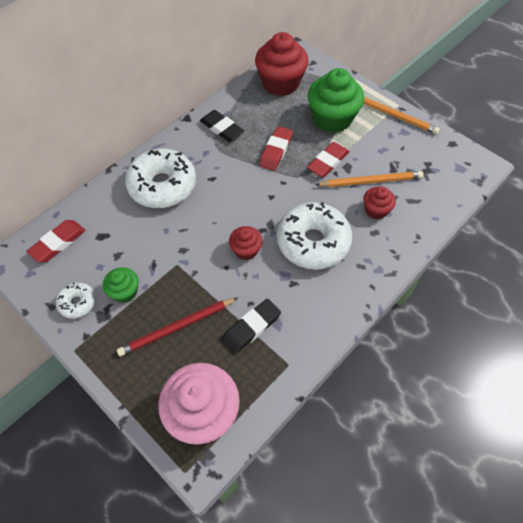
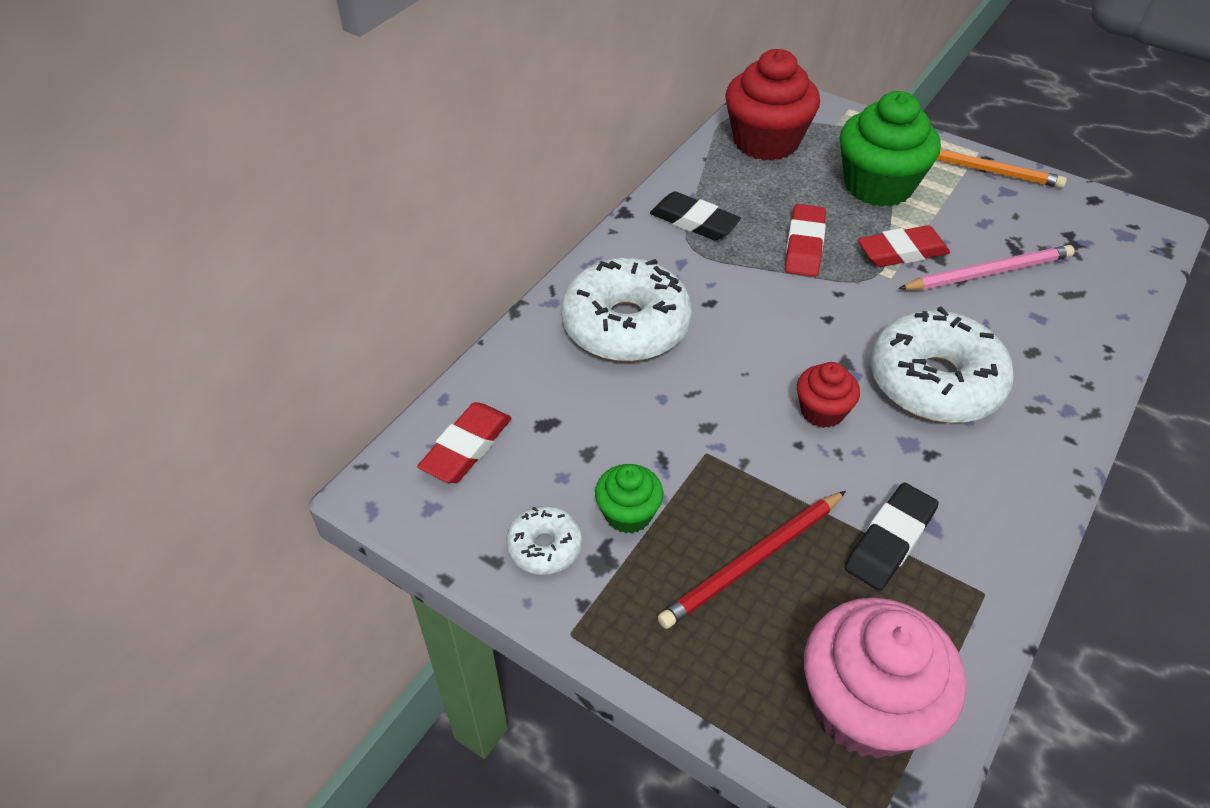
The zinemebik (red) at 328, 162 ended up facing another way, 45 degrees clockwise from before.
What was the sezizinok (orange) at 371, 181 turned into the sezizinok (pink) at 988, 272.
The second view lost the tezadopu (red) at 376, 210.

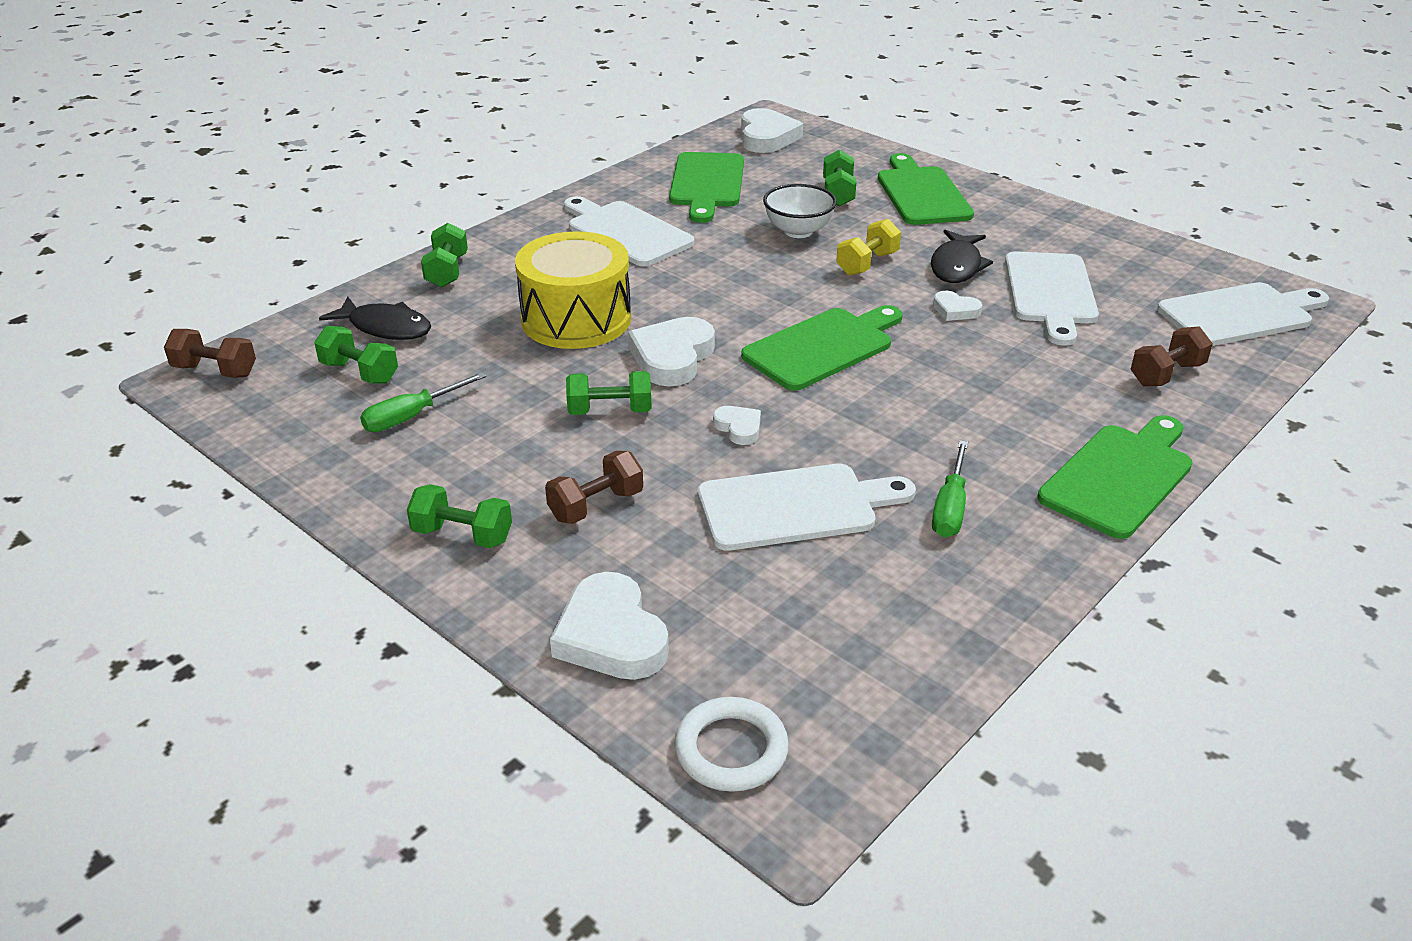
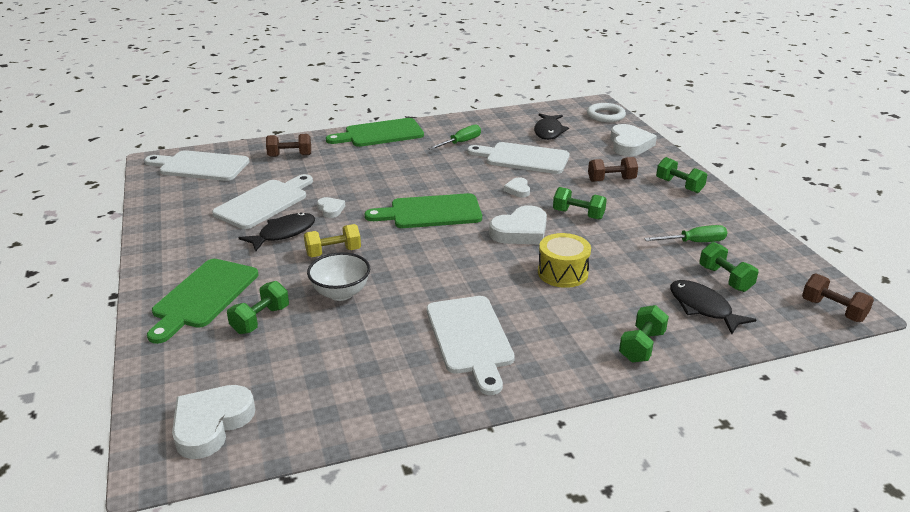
The size of the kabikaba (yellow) at 576, 319 changed by a factor of 0.63.
The second view lost the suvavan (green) at 707, 183.
The second view gained the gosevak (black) at 548, 131.

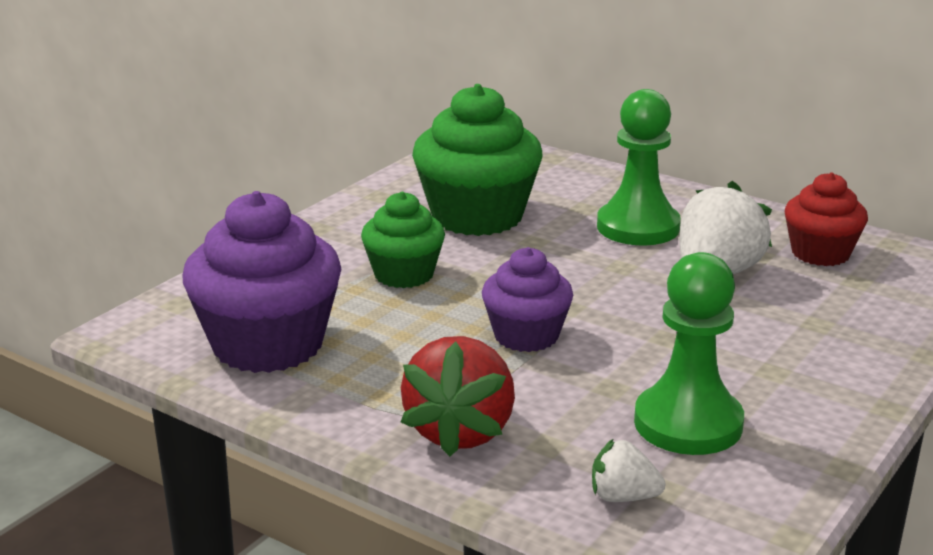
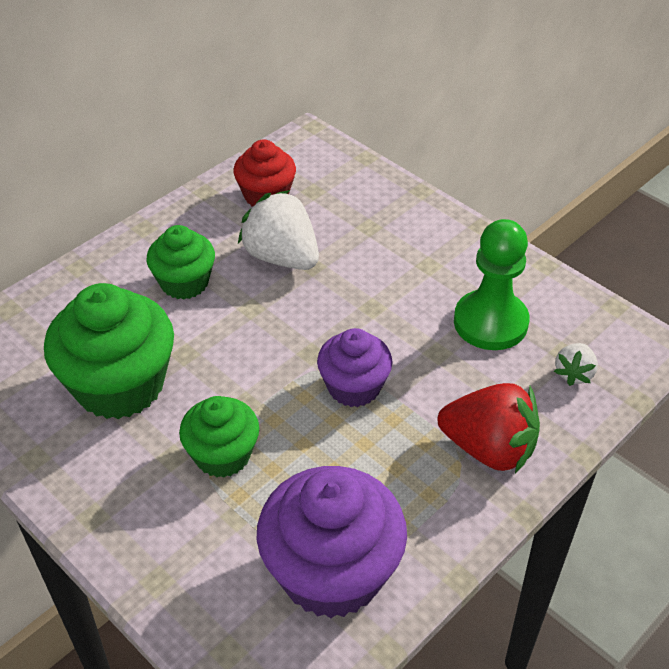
Where the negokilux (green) stood at 638, 227, the tezadopu (green) came to stand at 184, 283.

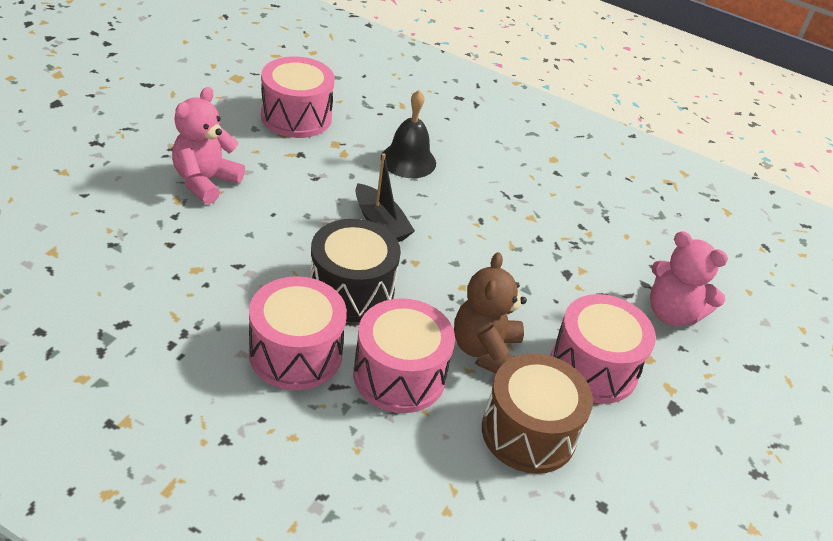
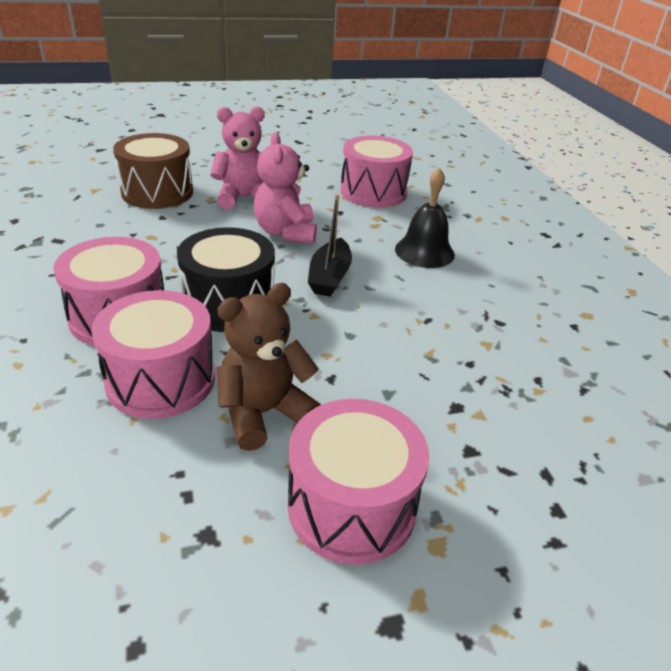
The kabikaba (brown) ended up elsewhere, having gone from 528, 432 to 157, 192.
The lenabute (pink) ended up elsewhere, having gone from 672, 313 to 285, 232.

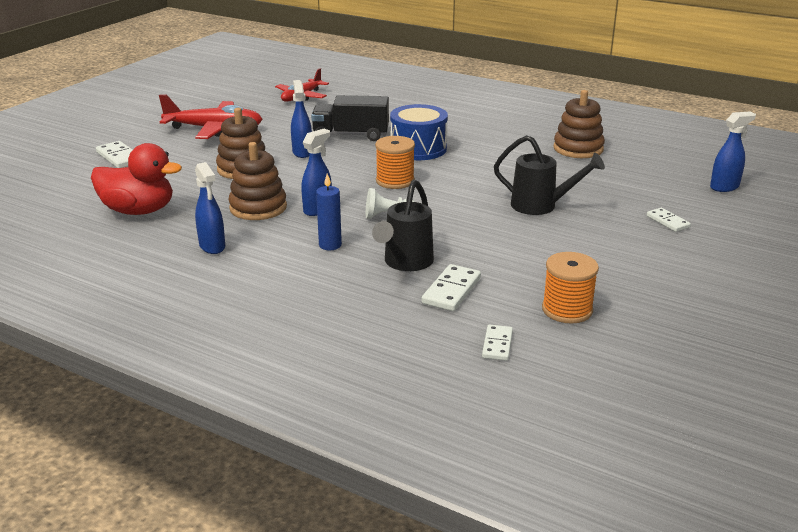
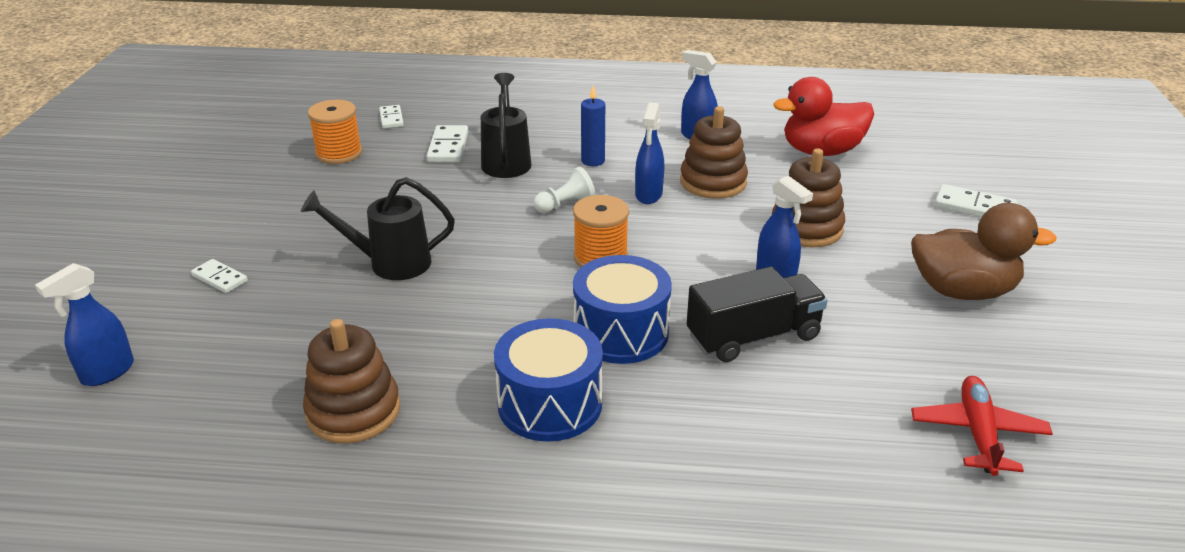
Where the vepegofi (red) stood at 214, 129, the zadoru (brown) came to stand at 962, 291.
The second view gained the kabikaba (blue) at 550, 404.

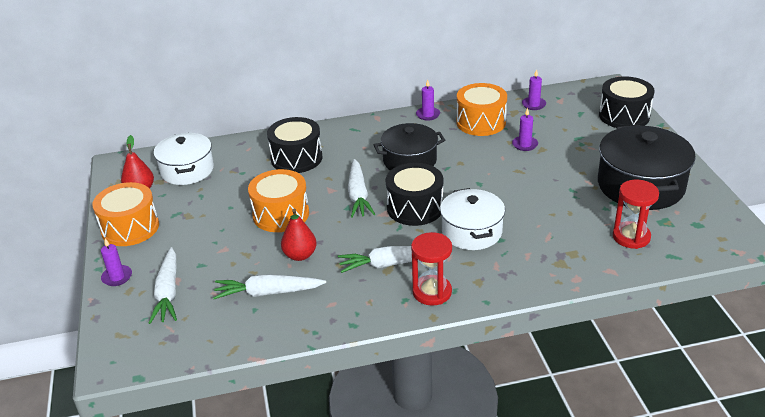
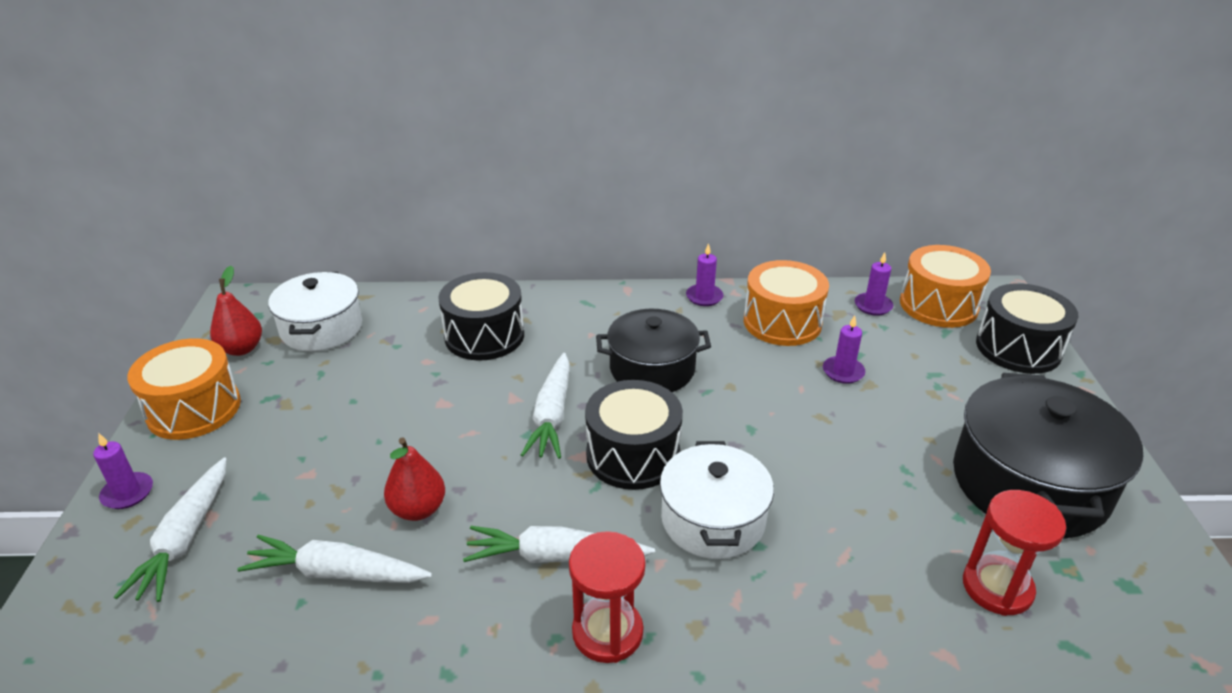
The kabikaba (orange) ended up elsewhere, having gone from 281, 214 to 938, 305.

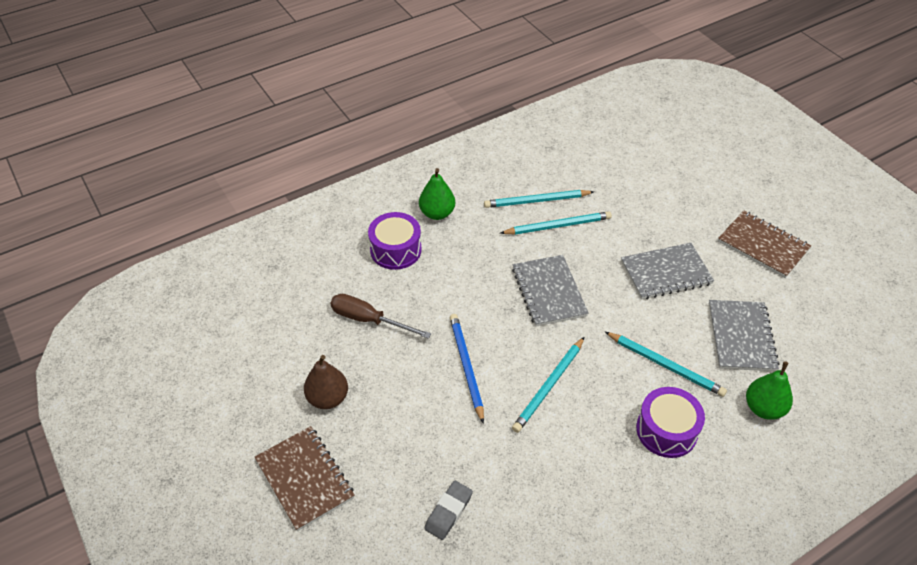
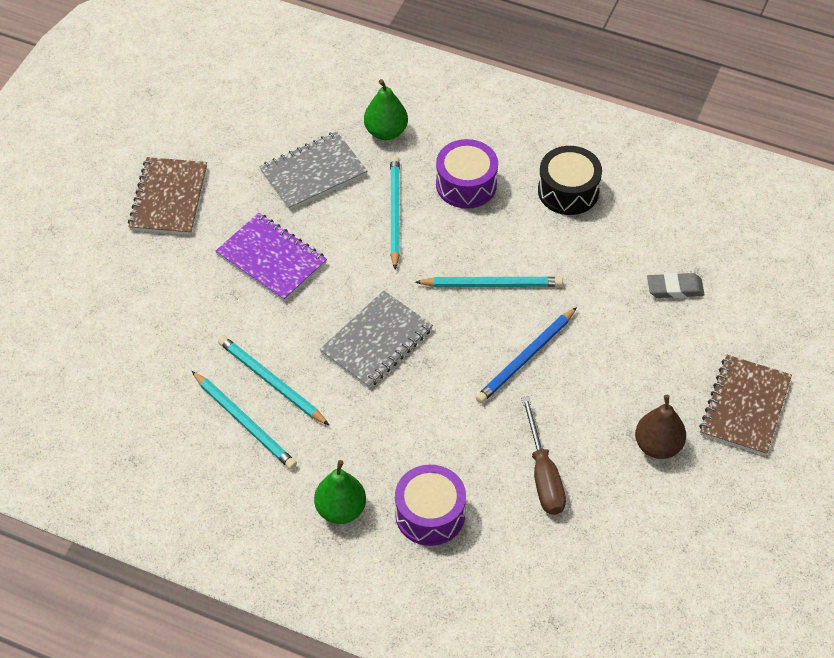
What was the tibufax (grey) at 666, 273 turned into the tibufax (purple) at 271, 259.
The second view gained the kabikaba (black) at 568, 191.

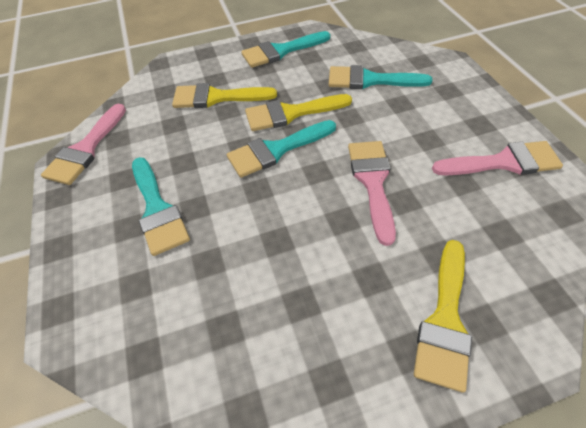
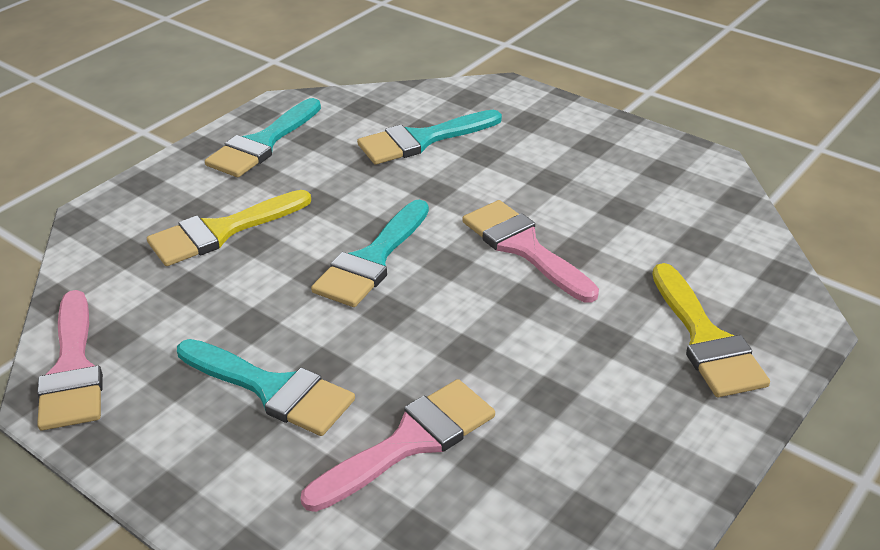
The second view lost the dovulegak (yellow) at 291, 113.
The dovulegak (pink) ended up elsewhere, having gone from 503, 162 to 410, 441.

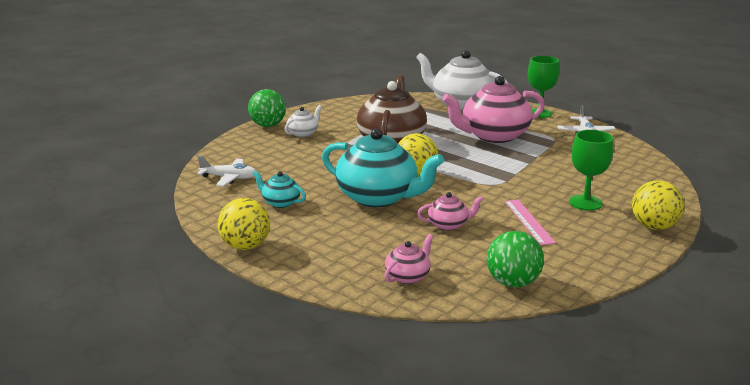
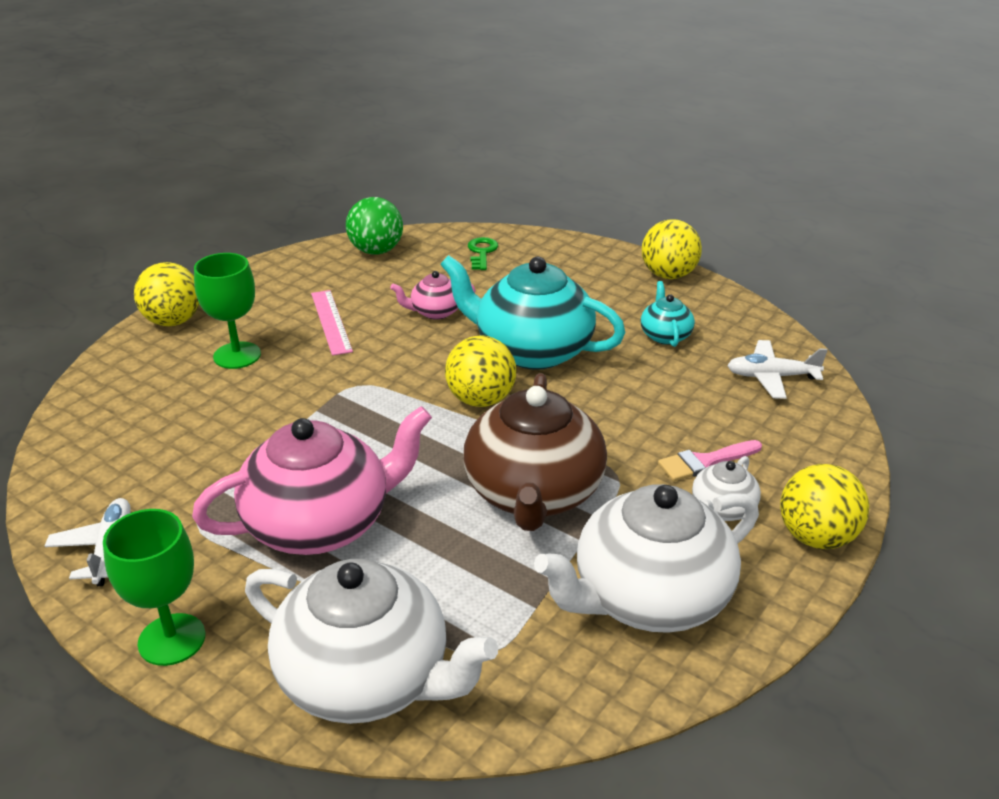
What was the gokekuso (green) at 268, 125 turned into the gokekuso (yellow) at 816, 537.
The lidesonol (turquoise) at 280, 202 ended up facing another way, 120 degrees counterclockwise from before.
Where the lidesonol (pink) stood at 408, 276, the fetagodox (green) came to stand at 482, 252.
The second view gained the lidesonol (white) at 649, 598.
The second view gained the dovulegak (pink) at 704, 462.

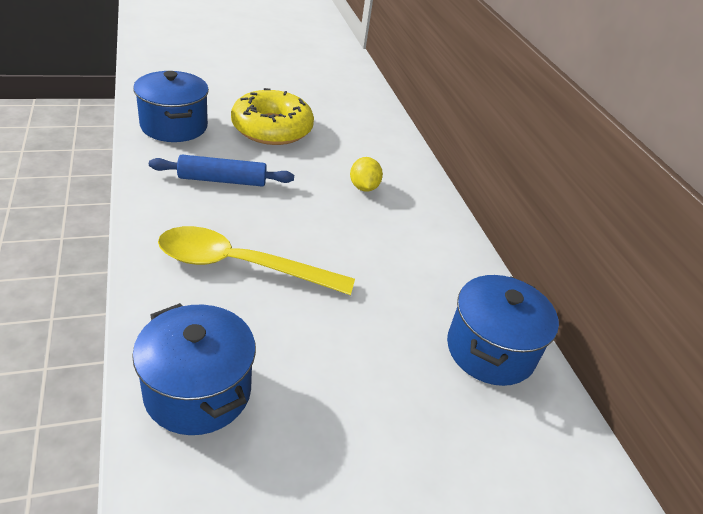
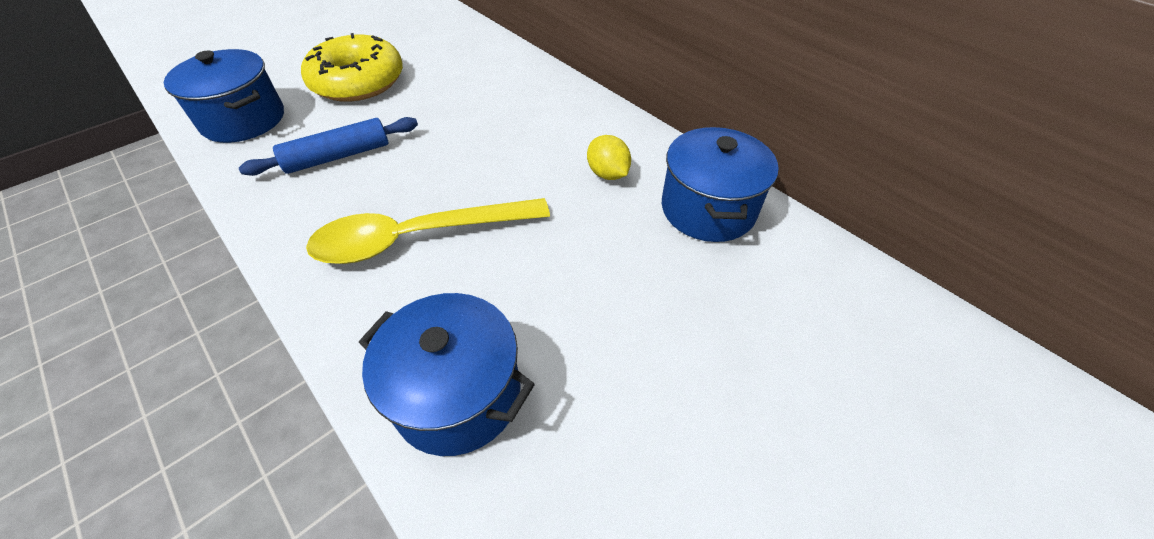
The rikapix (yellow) ended up elsewhere, having gone from 363, 187 to 607, 174.

